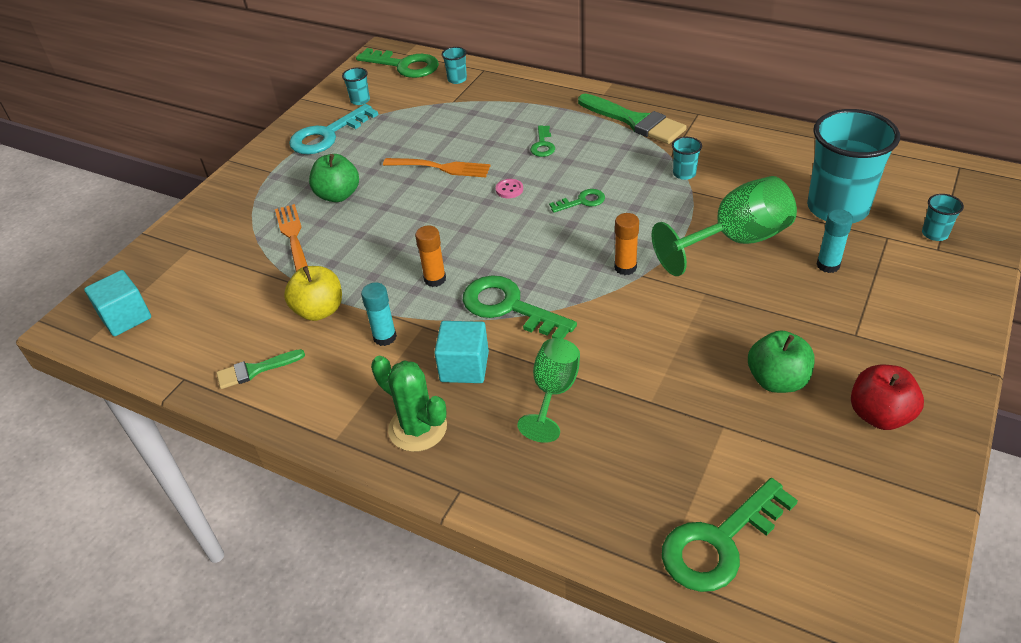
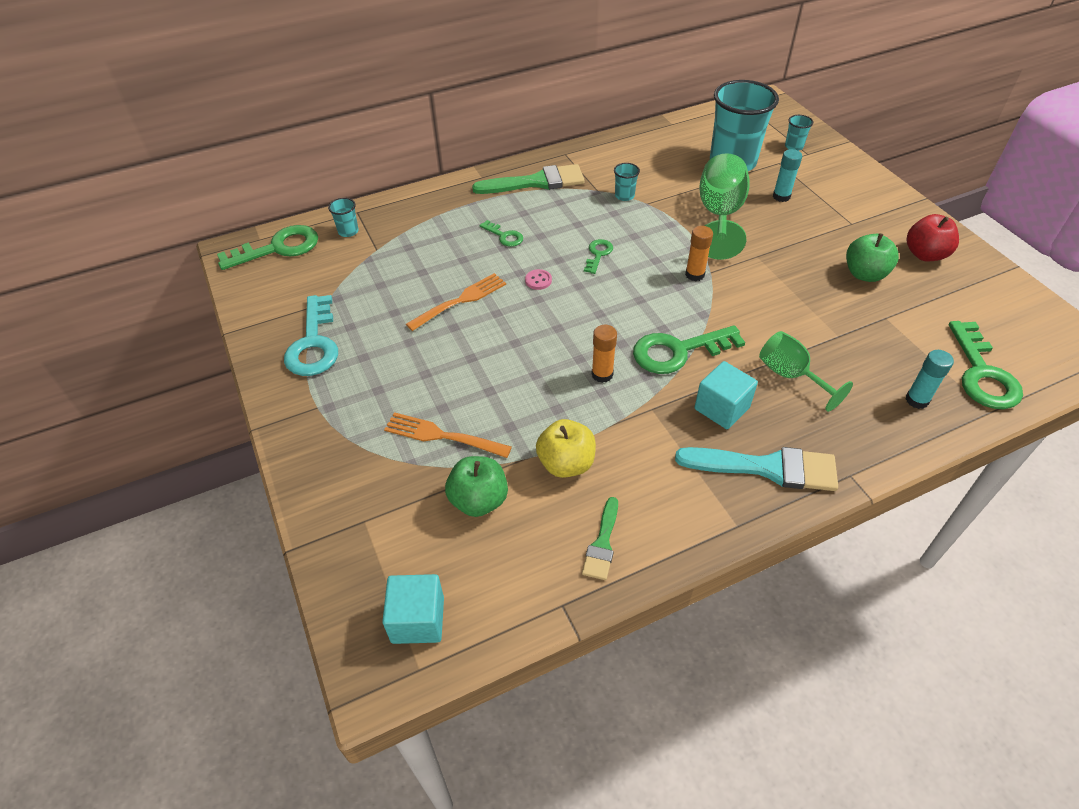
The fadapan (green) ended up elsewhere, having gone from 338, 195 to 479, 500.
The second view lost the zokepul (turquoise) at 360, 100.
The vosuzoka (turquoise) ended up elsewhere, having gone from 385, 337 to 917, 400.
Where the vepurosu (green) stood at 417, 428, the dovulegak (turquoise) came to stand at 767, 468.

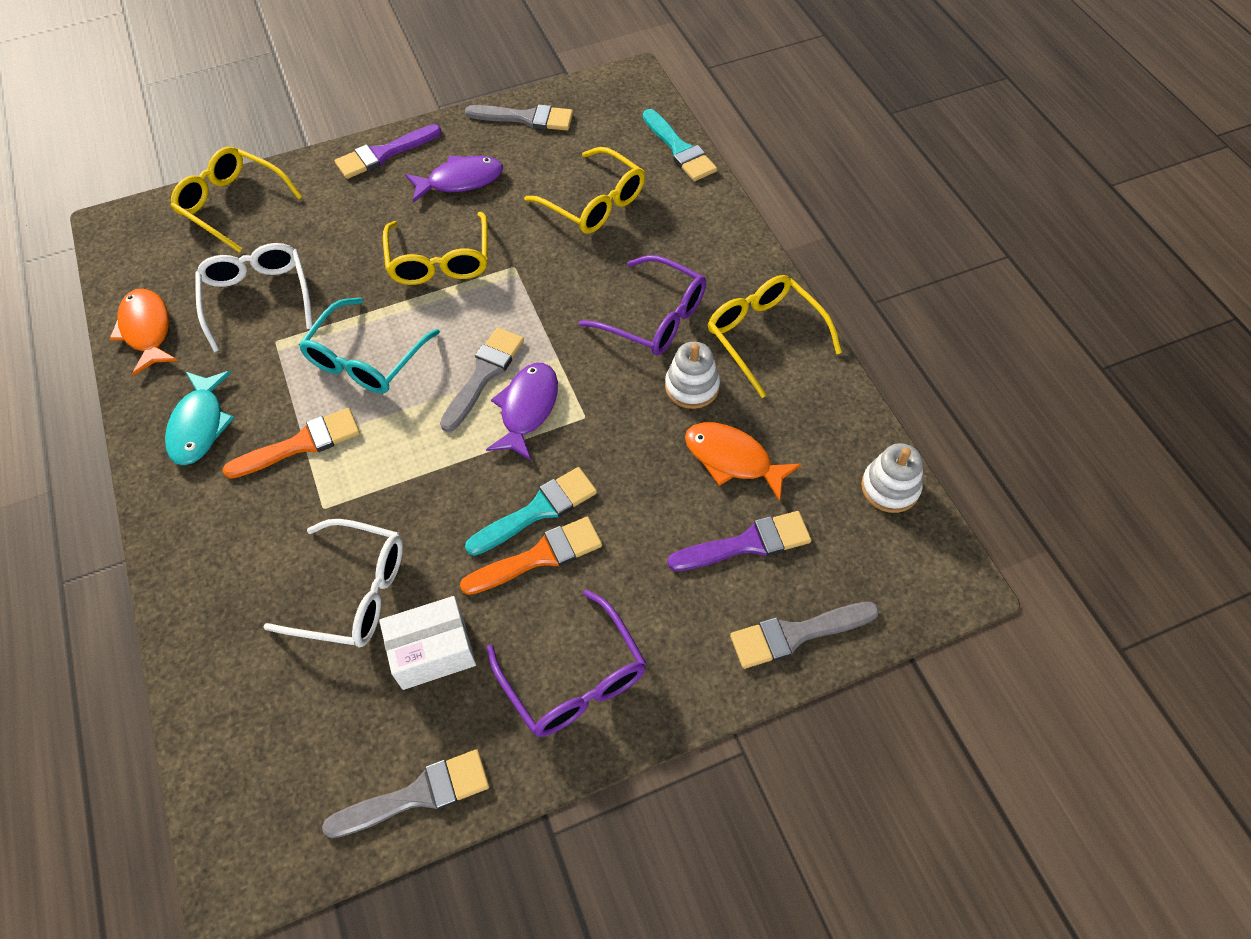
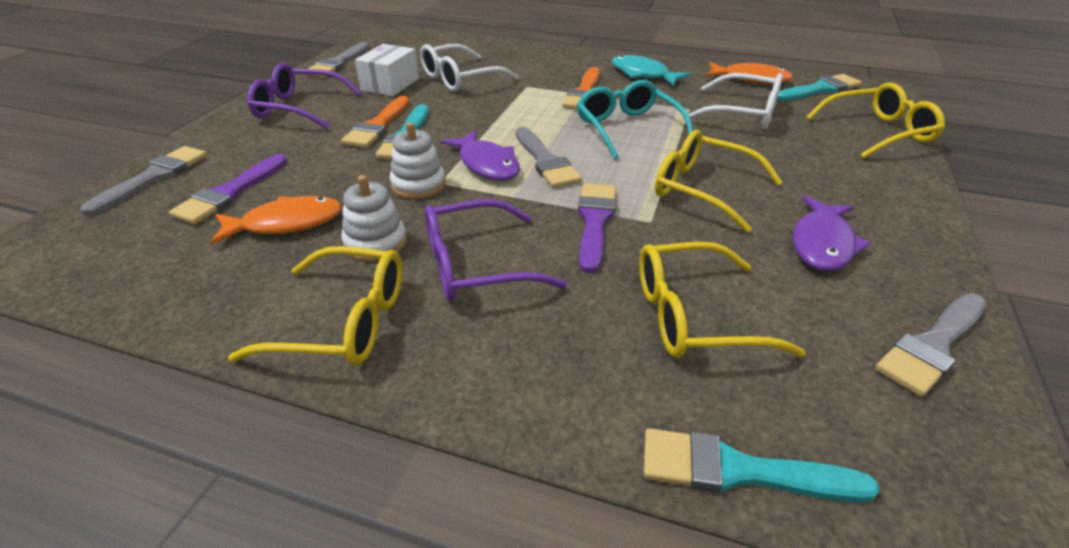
The dovulegak (purple) ended up elsewhere, having gone from 384, 154 to 595, 222.
The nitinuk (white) ended up elsewhere, having gone from 890, 488 to 418, 185.
The second view gained the dovulegak (turquoise) at 819, 89.

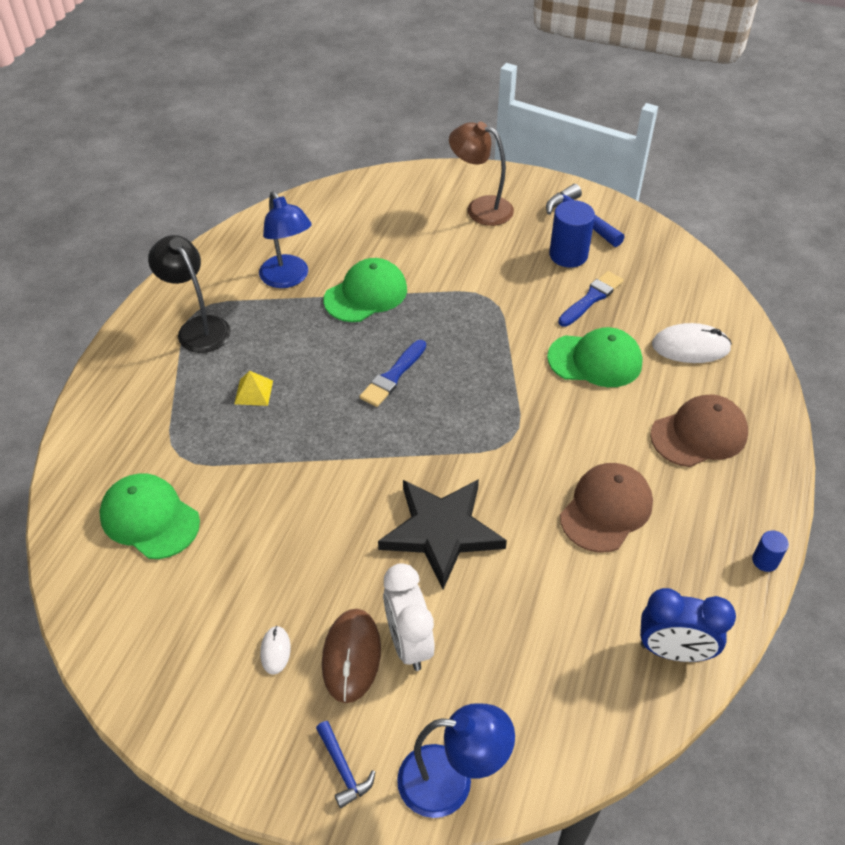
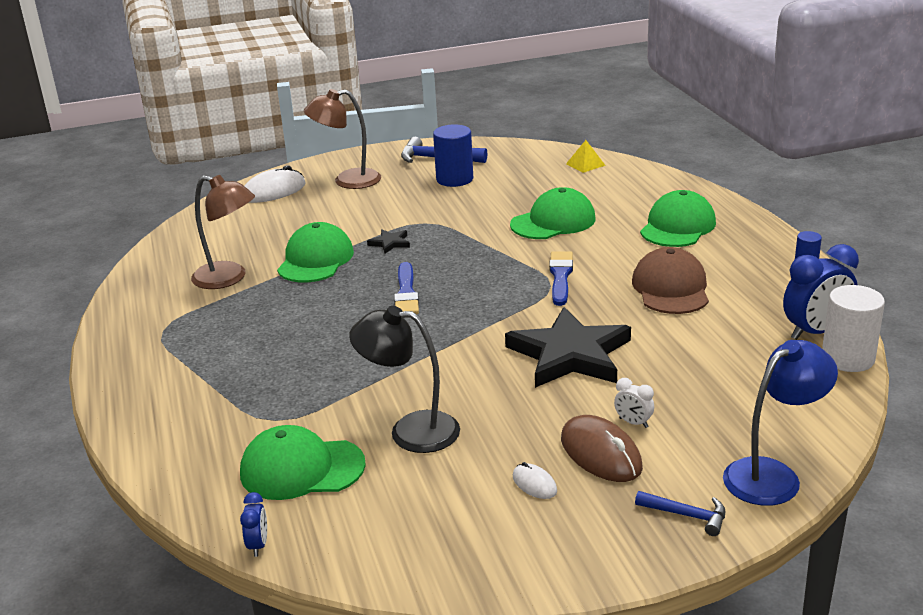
The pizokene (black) ended up elsewhere, having gone from 198, 328 to 410, 430.
The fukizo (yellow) ended up elsewhere, having gone from 253, 392 to 585, 164.
What was the pizokene (blue) at 288, 279 turned into the pizokene (brown) at 229, 278.
The size of the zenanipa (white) at 409, 642 changed by a factor of 0.48.
The dovulegak (blue) ended up elsewhere, having gone from 591, 298 to 560, 276.
What was the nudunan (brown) at 699, 434 turned into the nudunan (green) at 677, 226.
The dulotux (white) ended up elsewhere, having gone from 690, 347 to 273, 191.
The second view gained the zenanipa (blue) at 258, 545.
The second view gained the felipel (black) at 390, 243.
The second view gained the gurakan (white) at 848, 358.

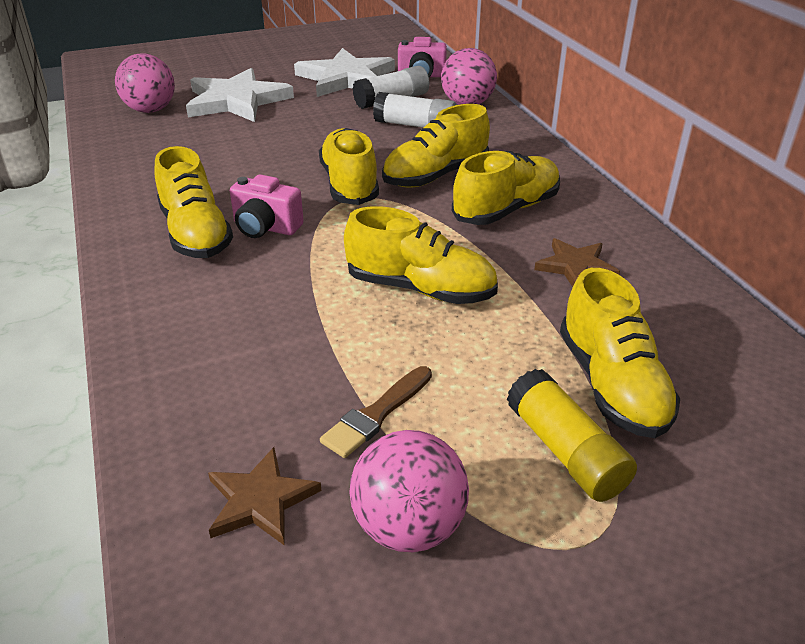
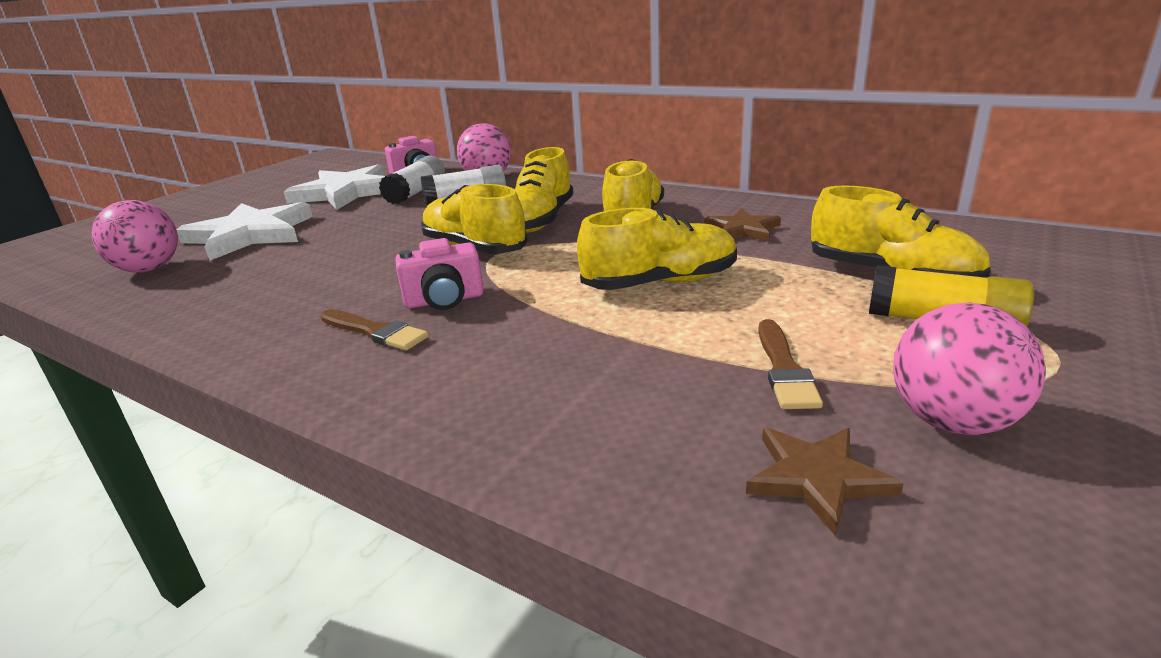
Where the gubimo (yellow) stood at 196, 234, the dovulegak (brown) came to stand at 375, 332.

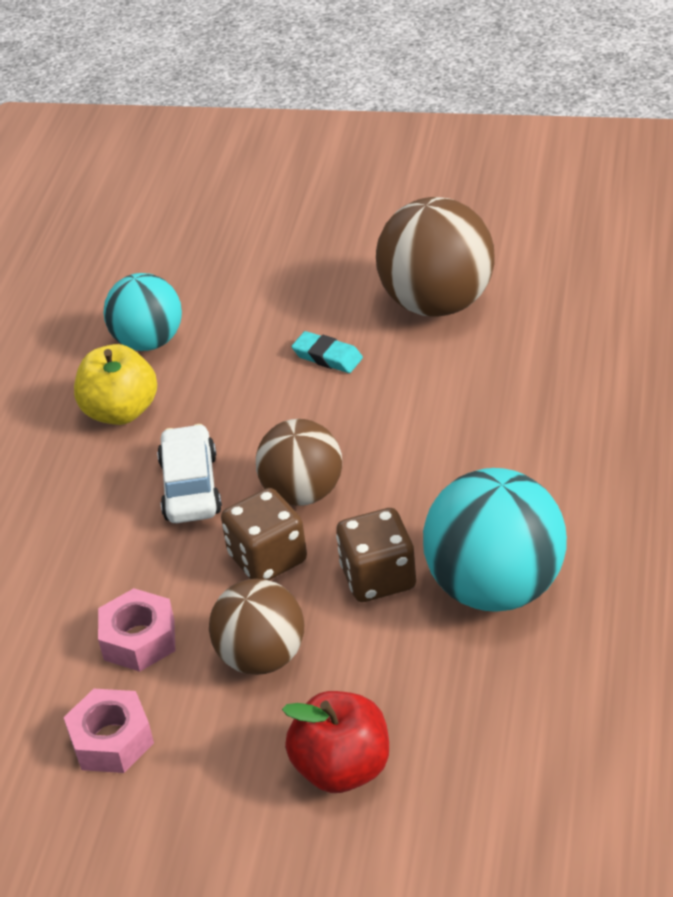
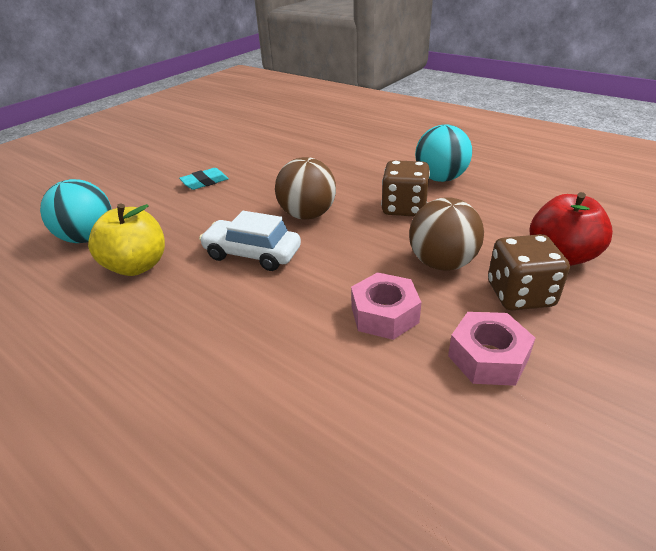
The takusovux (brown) ended up elsewhere, having gone from 267, 558 to 520, 294.
The second view lost the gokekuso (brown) at 437, 303.
The size of the gokekuso (turquoise) at 495, 587 changed by a factor of 0.66.

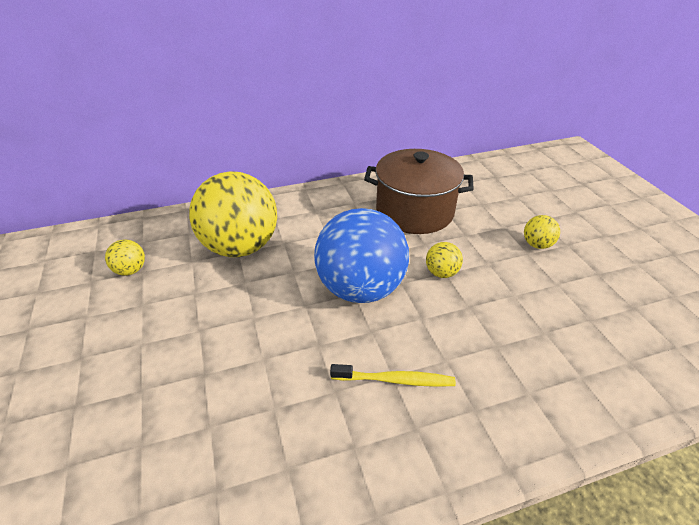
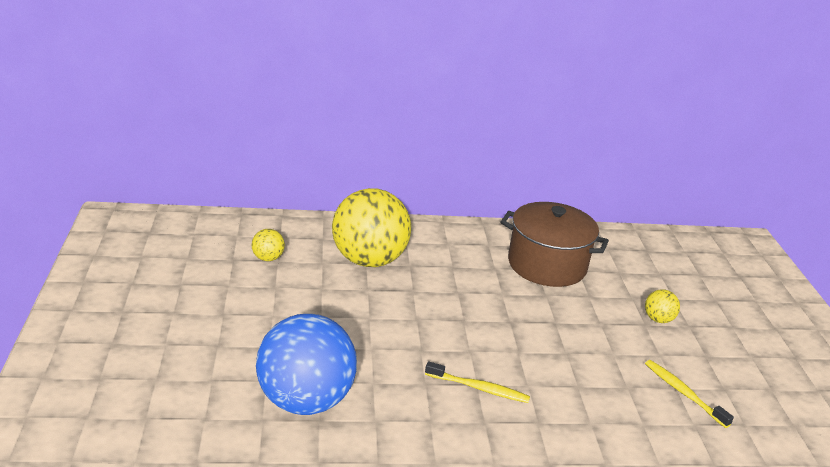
The gokekuso (blue) ended up elsewhere, having gone from 360, 289 to 305, 401.
The second view lost the gokekuso (yellow) at 441, 273.
The second view gained the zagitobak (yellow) at 683, 393.

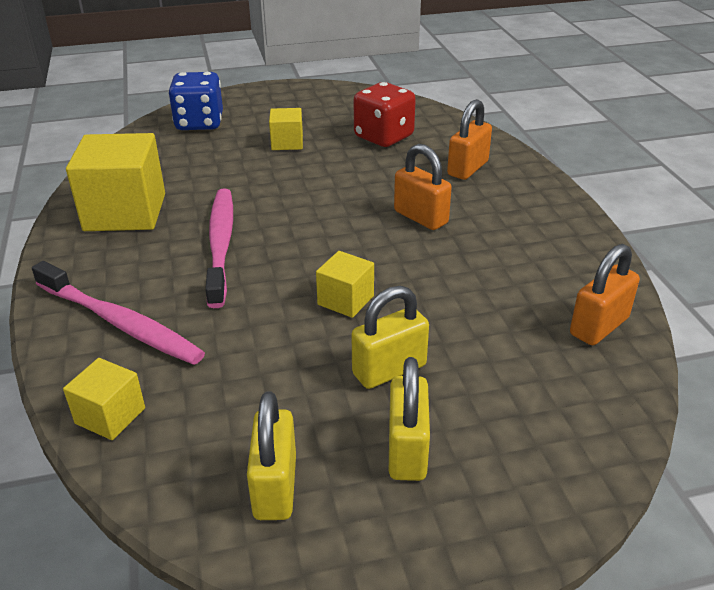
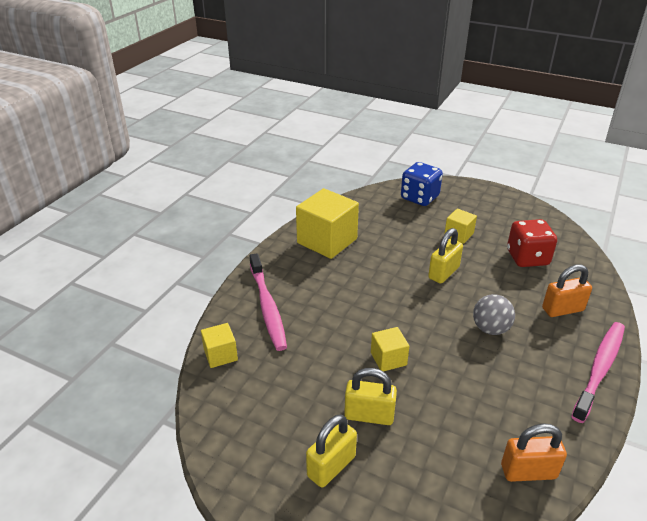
The zagitobak (pink) ended up elsewhere, having gone from 221, 244 to 600, 369.
The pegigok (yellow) ended up elsewhere, having gone from 275, 487 to 443, 273.
Where the pegigok (orange) stood at 420, 217, the gokekuso (grey) came to stand at 490, 329.

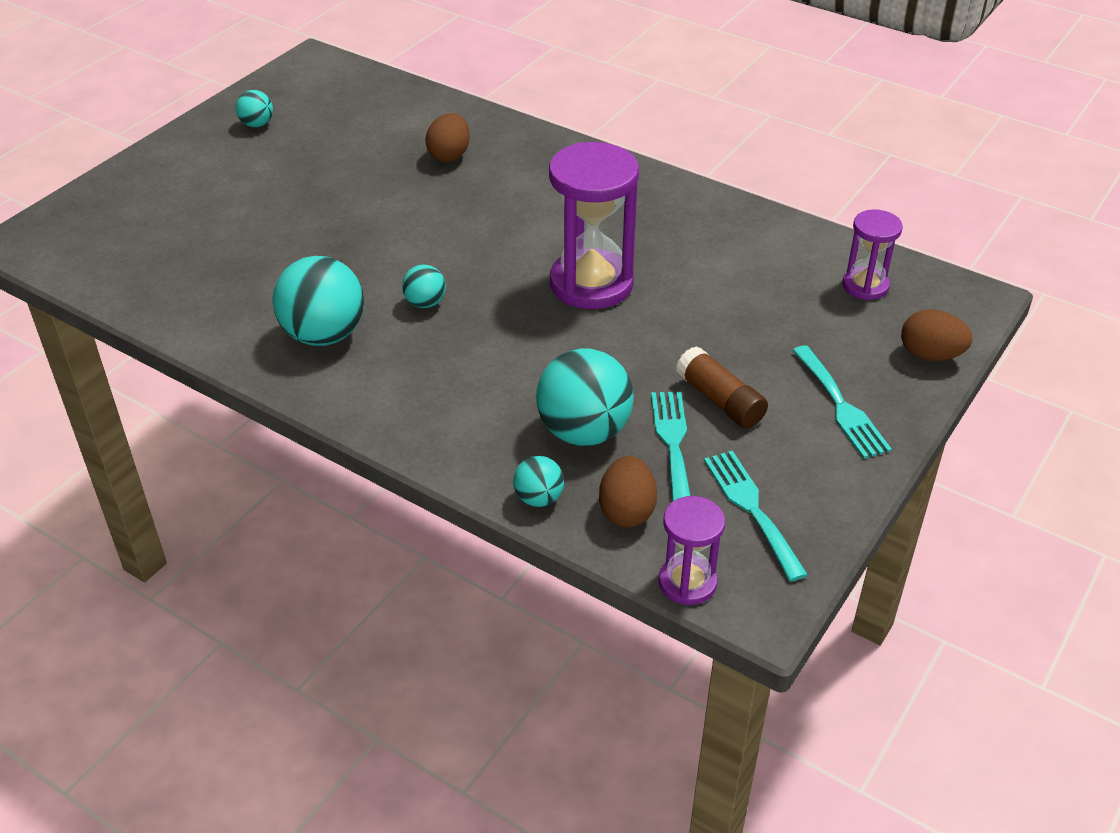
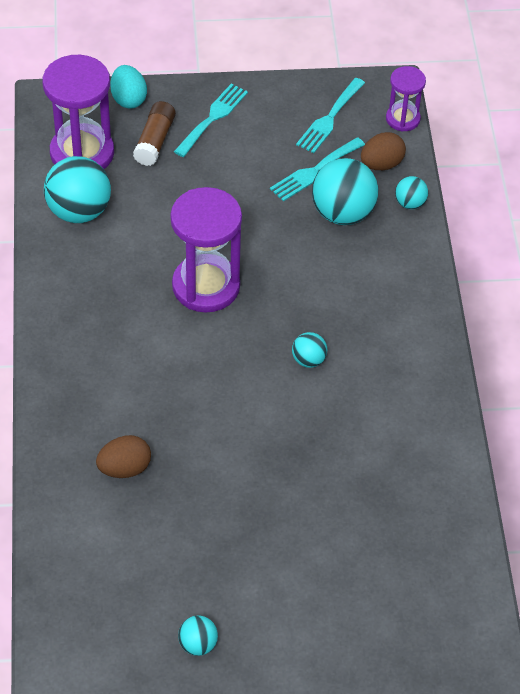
The gokekuso (turquoise) ended up elsewhere, having gone from 324, 335 to 79, 211.
The vosuzoka (brown) ended up elsewhere, having gone from 720, 400 to 155, 141.
The size of the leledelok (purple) at 865, 286 changed by a factor of 1.81.
What was the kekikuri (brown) at 930, 355 turned into the kekikuri (turquoise) at 128, 99.

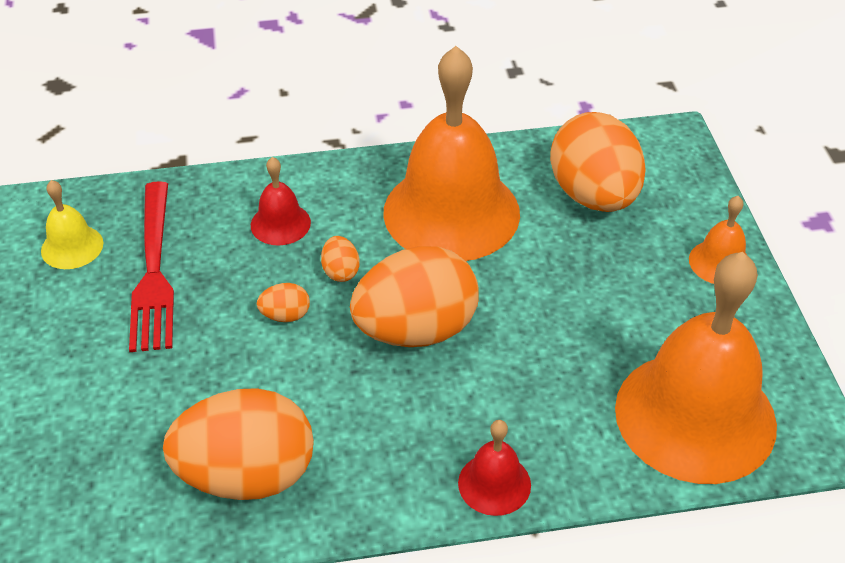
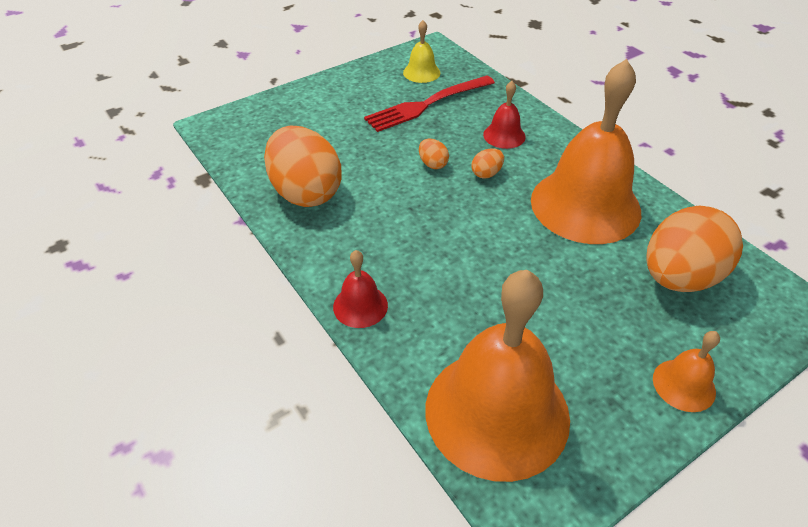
The second view lost the kekikuri (orange) at 416, 330.

